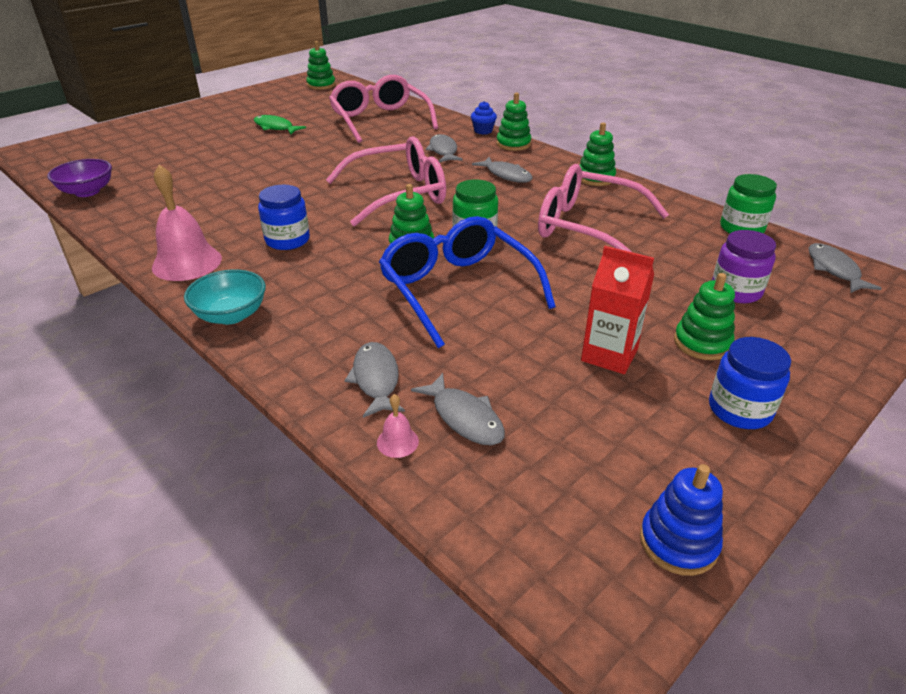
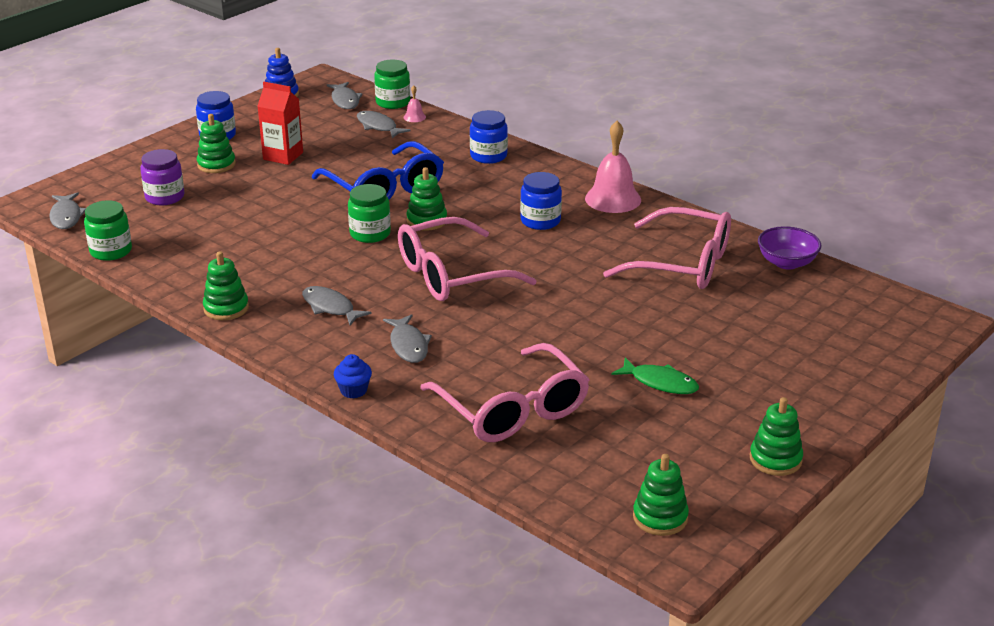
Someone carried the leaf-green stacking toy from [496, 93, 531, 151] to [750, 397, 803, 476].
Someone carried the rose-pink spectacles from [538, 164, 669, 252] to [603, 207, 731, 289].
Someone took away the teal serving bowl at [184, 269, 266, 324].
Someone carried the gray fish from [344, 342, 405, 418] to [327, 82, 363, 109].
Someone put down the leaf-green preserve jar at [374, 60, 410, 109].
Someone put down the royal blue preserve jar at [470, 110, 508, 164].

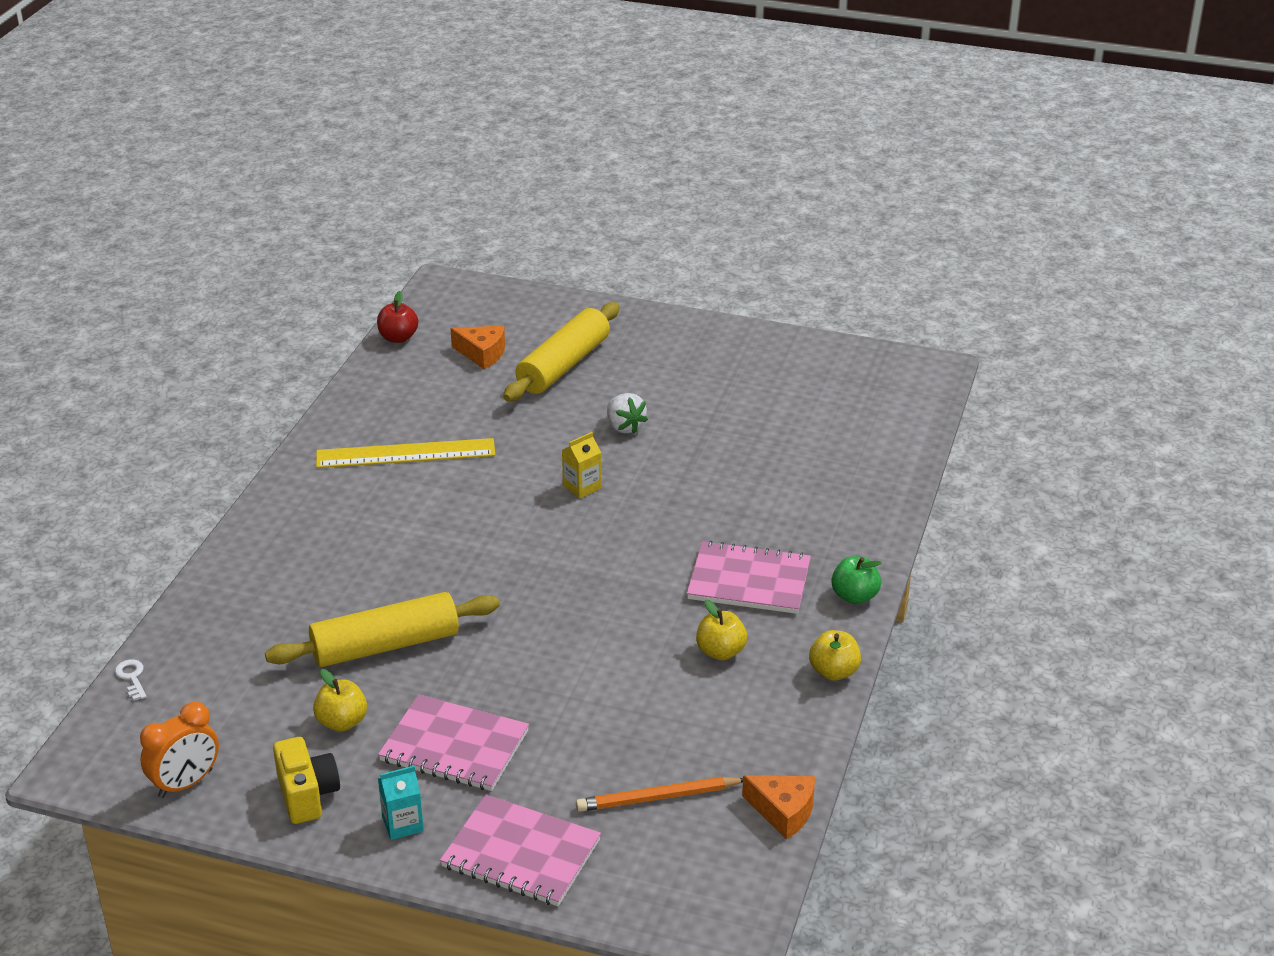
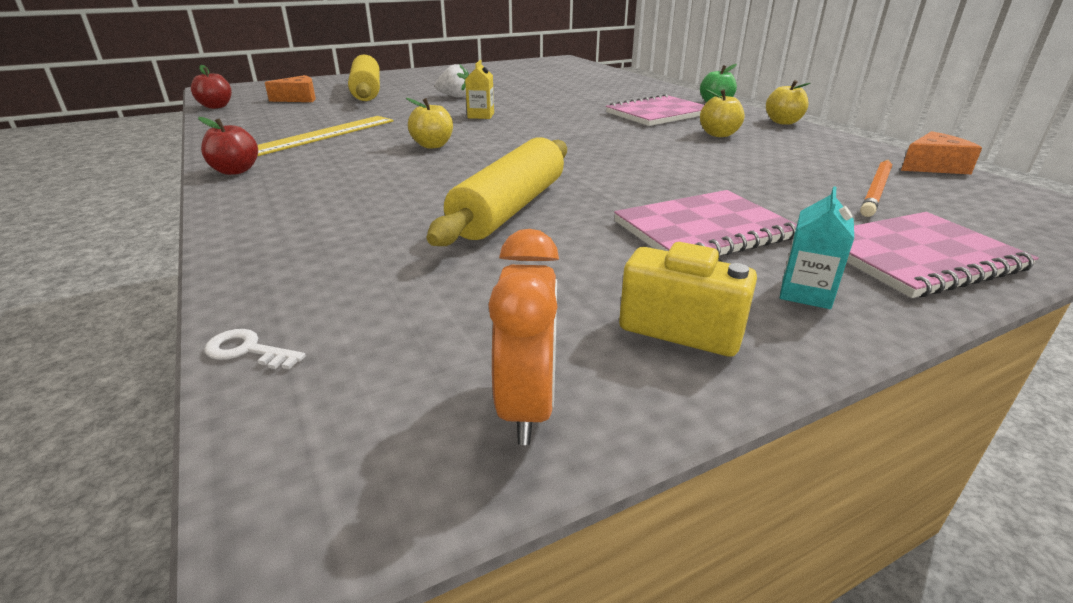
Someone carried the golden apple fruit from [313, 669, 367, 731] to [406, 98, 453, 149].
Someone put down the scarlet apple fruit at [198, 117, 258, 175].

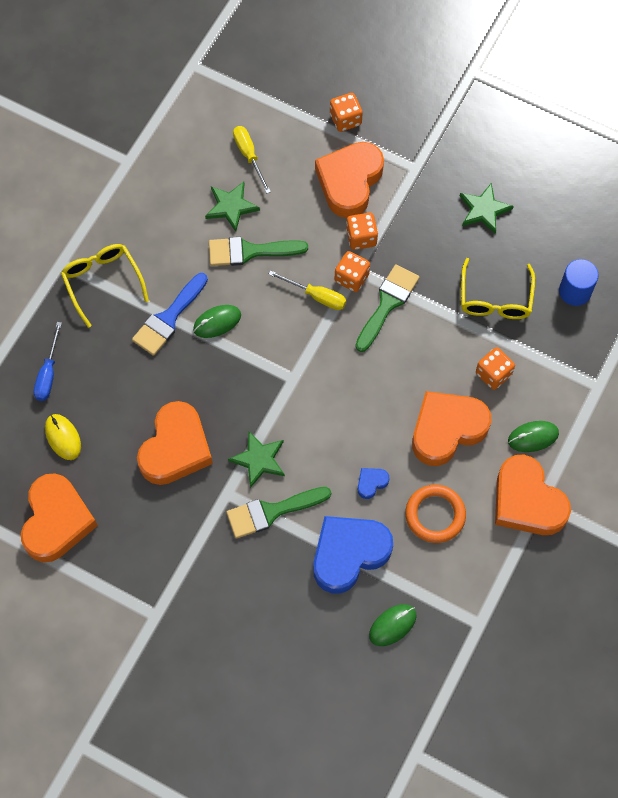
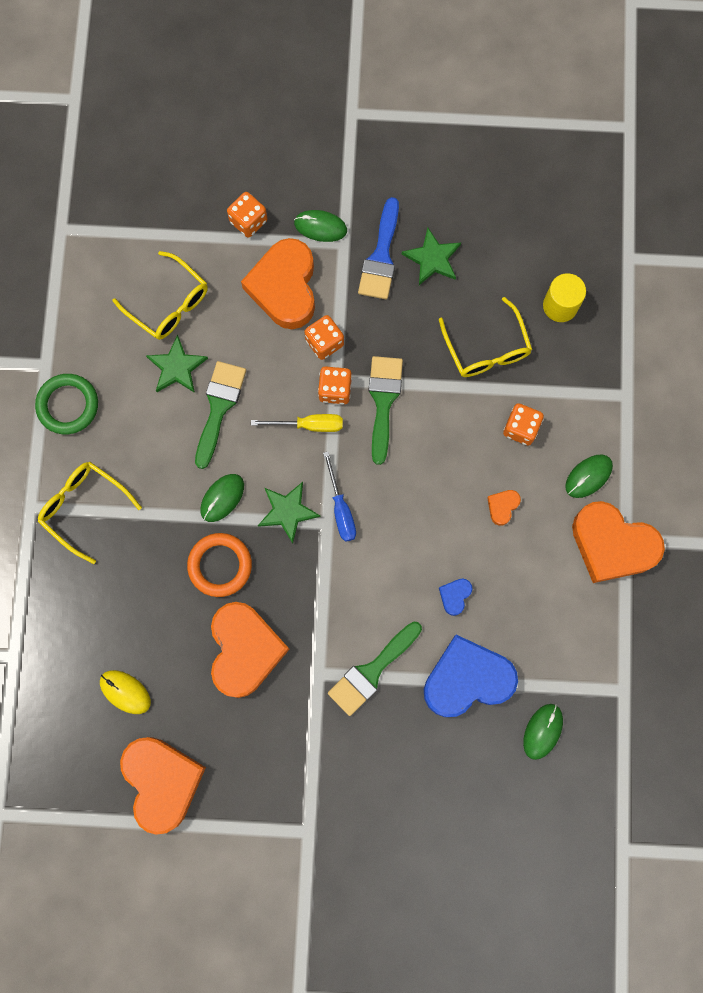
Someone swapped the golden hand screwdriver at [233, 126, 271, 194] for the golden spectacles at [113, 251, 208, 340].
Someone rotated the leaf-green brush at [209, 237, 308, 266] by 135 degrees clockwise.
Someone repainted the royal blue cylinder shape at [559, 259, 599, 306], which became the golden cylinder shape at [543, 273, 586, 322].
Someone carried the royal blue brush from [132, 273, 208, 356] to [358, 197, 399, 299].
Someone carried the royal blue hand screwdriver from [34, 322, 62, 401] to [323, 452, 356, 542].
Someone scaled the orange-coloured love heart at [412, 391, 491, 466] by 0.41.
Someone carried the leaf-green five-pointed star from [228, 431, 285, 488] to [258, 482, 320, 543].
Someone carried the orange-coloured hoop from [405, 485, 466, 543] to [187, 533, 252, 597].
Someone rotated the royal blue love heart at [313, 516, 393, 594] by 45 degrees clockwise.
Someone put down the leaf-green computer mouse at [294, 210, 347, 242].
Someone put down the leaf-green hoop at [35, 374, 98, 434].

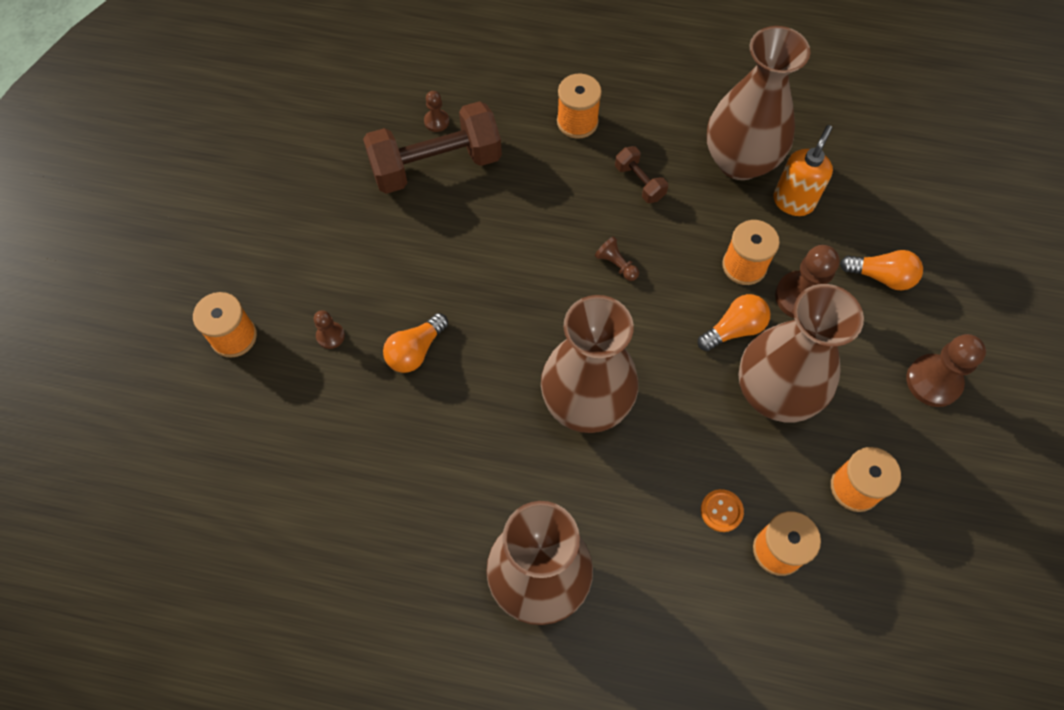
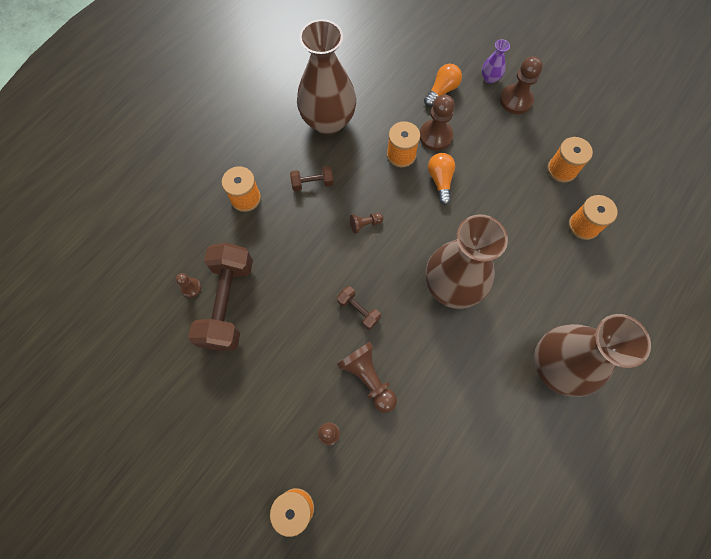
Someone took away the orange-coloured pump bottle at [773, 125, 833, 216].
Someone took away the dark brown vase at [738, 284, 864, 422].
Someone swapped the orange-coloured lightbulb at [383, 313, 448, 373] for the dark brown pawn at [337, 341, 397, 413].
Someone took away the orange-coloured button at [701, 489, 744, 532].
Someone put down the violet vase at [482, 39, 510, 84].
Someone put down the dark brown hand weight at [337, 286, 381, 330].

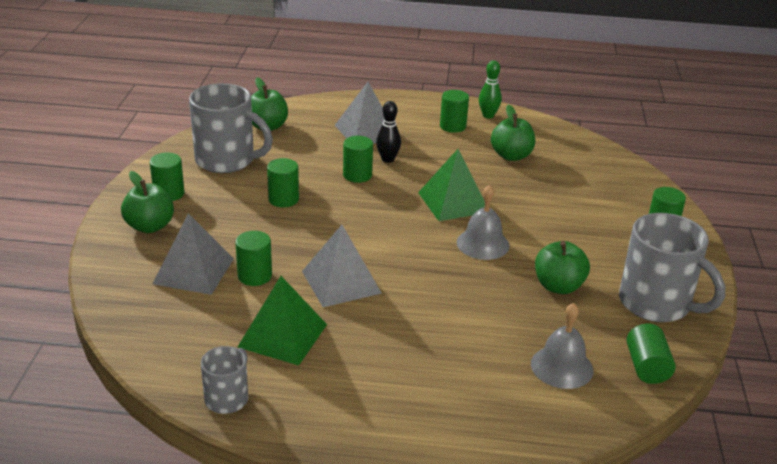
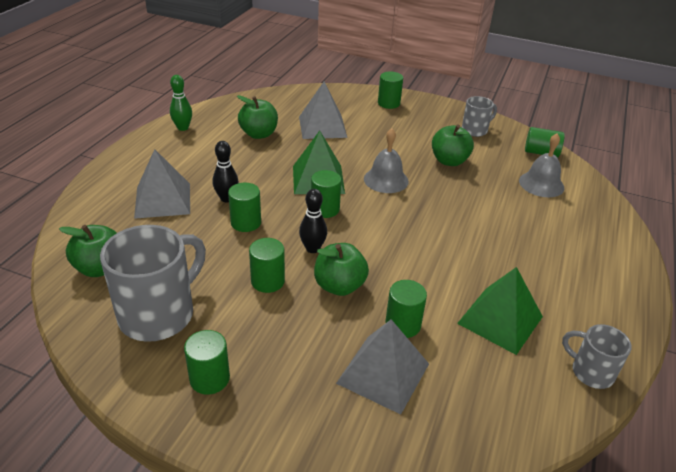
Someone carried the leaf-green cylinder shape from [440, 90, 469, 133] to [311, 170, 341, 218].
Someone carried the leaf-green apple fruit from [121, 171, 174, 233] to [314, 243, 369, 296].
Someone scaled the gray tea mug at [619, 213, 725, 322] by 0.53.
Someone carried the gray pyramid from [302, 225, 382, 307] to [299, 81, 348, 139].
Someone put down the jet-black skittle at [299, 189, 327, 253].

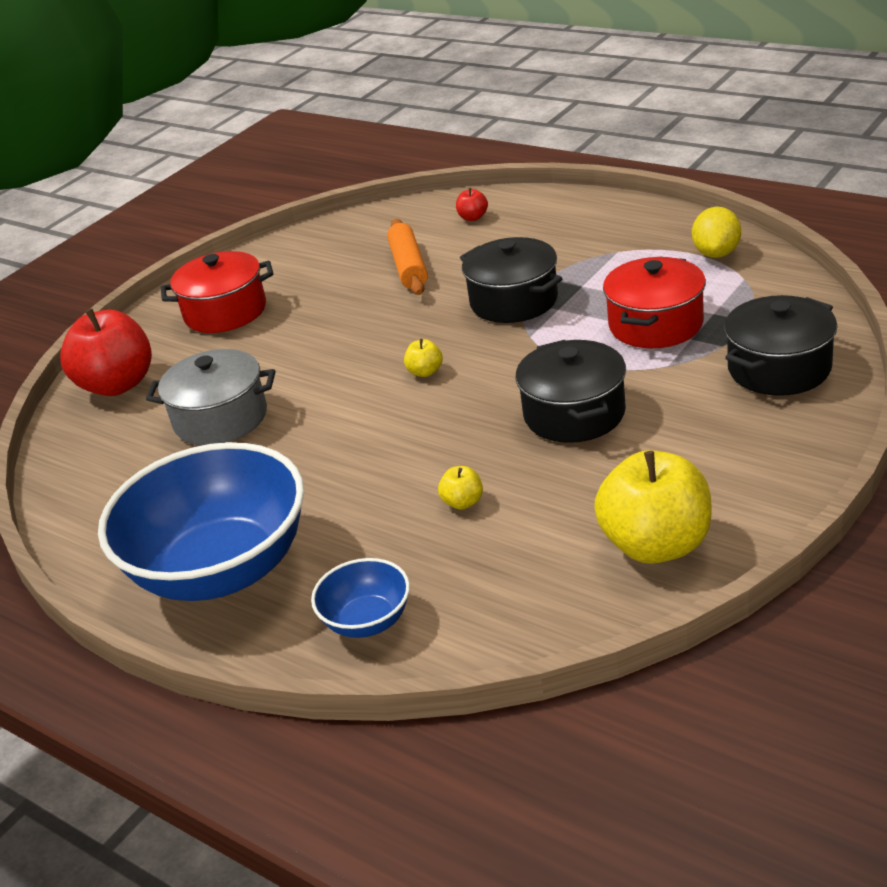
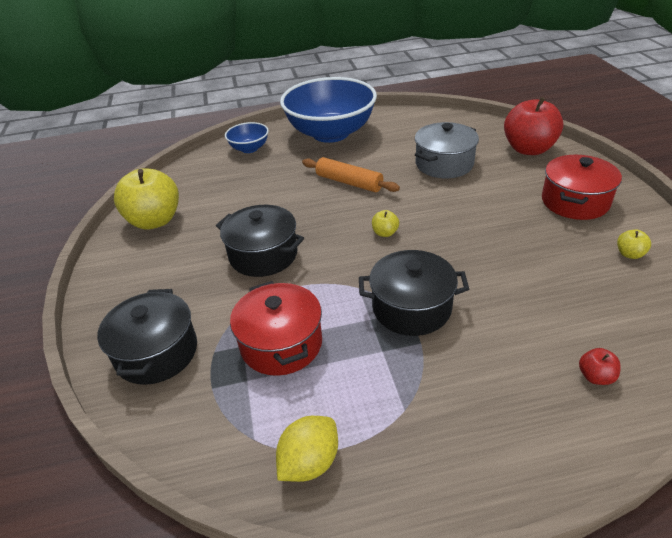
Someone rotated the golden lemon at [692, 207, 741, 258] by 75 degrees clockwise.
Someone carried the orange-coloured rolling pin from [387, 219, 428, 295] to [302, 157, 400, 192].
Someone carried the golden apple fruit from [438, 466, 483, 510] to [617, 229, 651, 259].

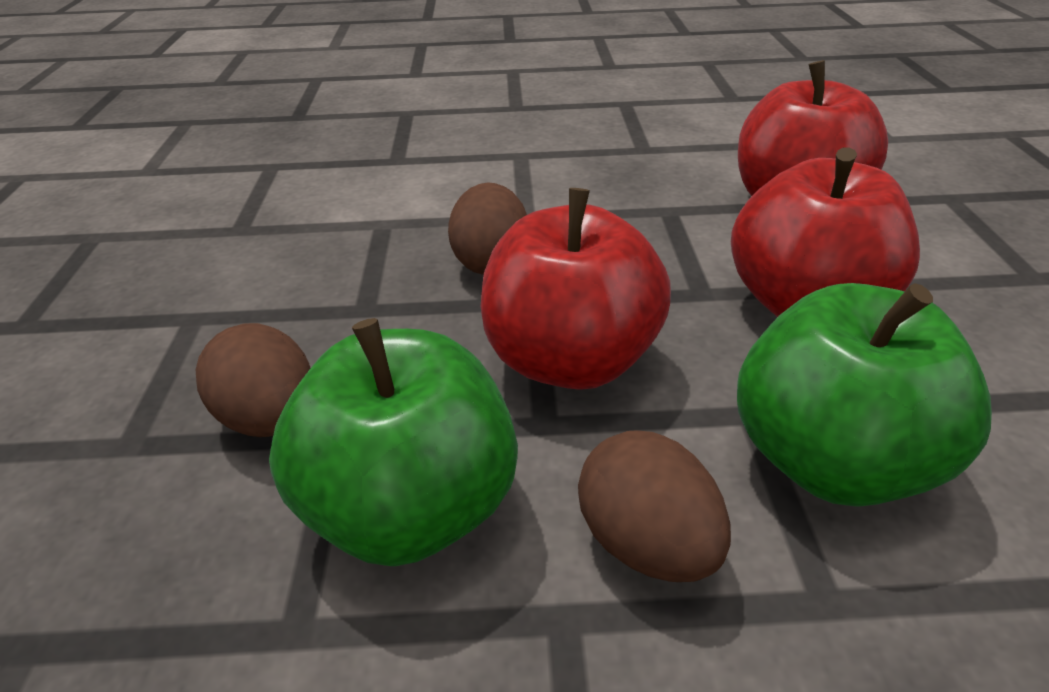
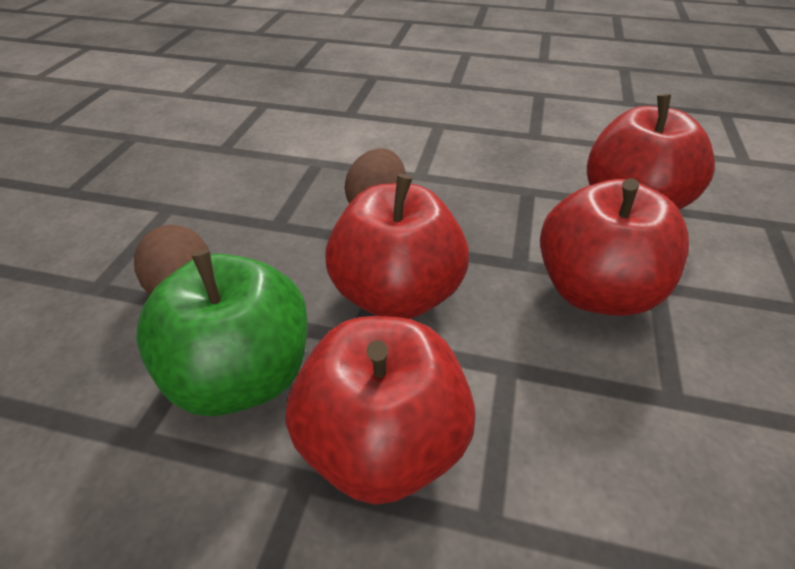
Someone took away the leaf-green apple fruit at [737, 283, 992, 507].
Someone swapped the dark brown toy egg at [578, 430, 731, 582] for the scarlet apple fruit at [286, 316, 476, 505].

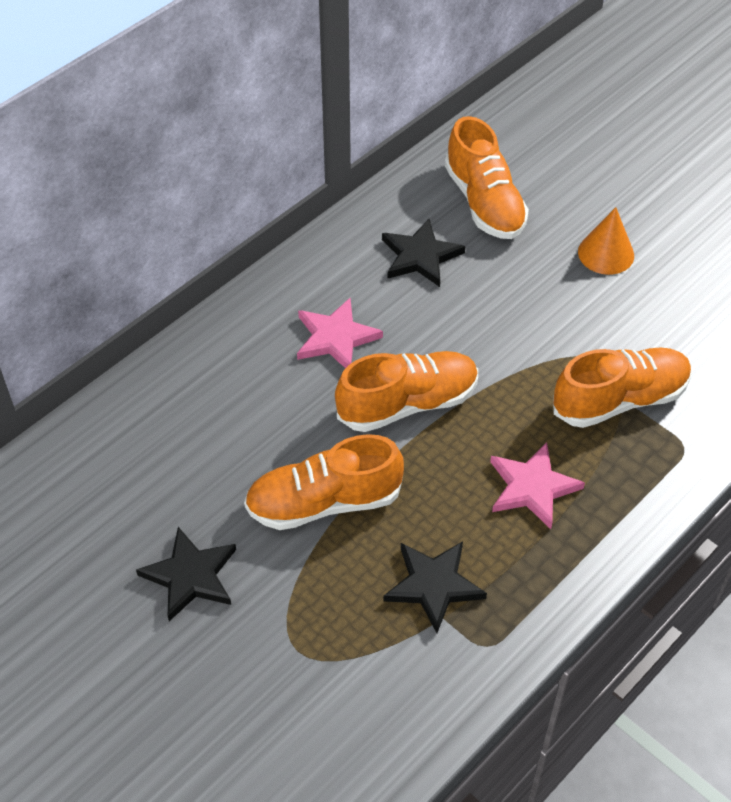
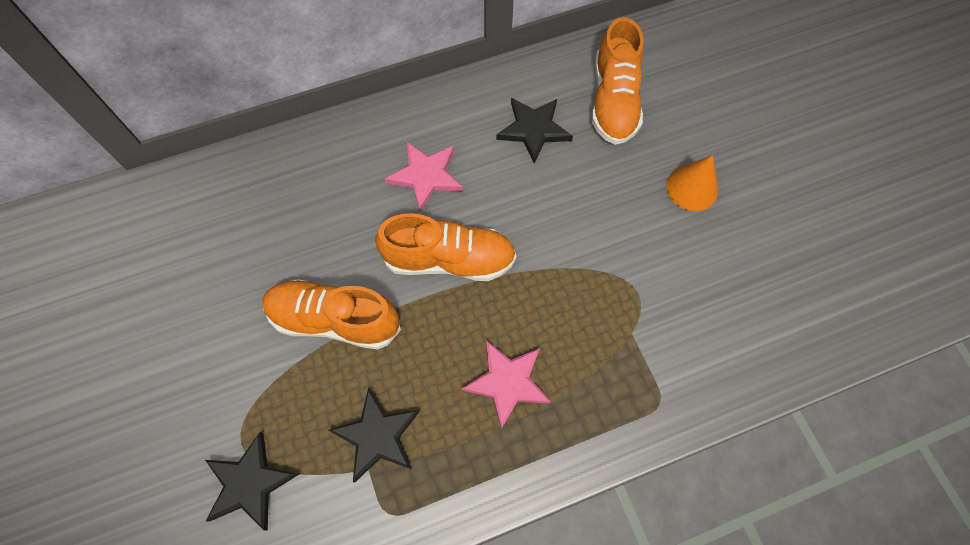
Someone took away the orange-coloured lace-up shoe at [553, 348, 692, 428].
Someone carried the jet-black five-pointed star from [136, 527, 236, 621] to [205, 432, 299, 530].

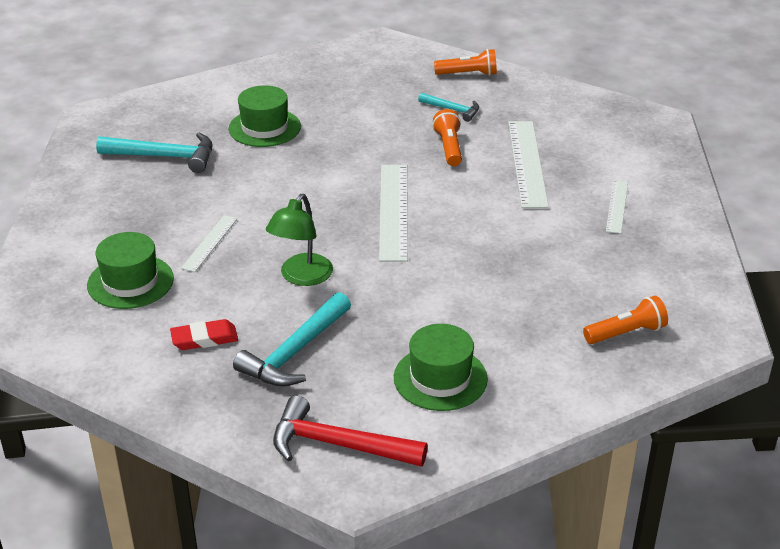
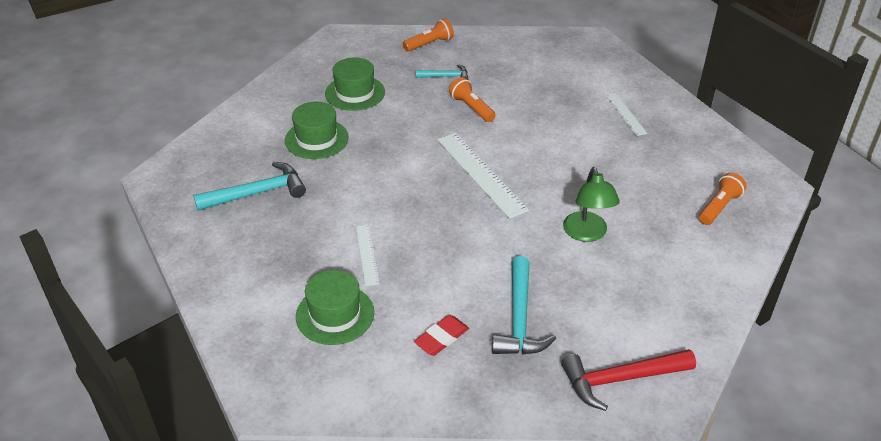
Someone took away the white straightedge at [508, 121, 549, 208].
Someone carried the leaf-green reading lamp from [266, 194, 333, 286] to [563, 167, 620, 242].
Someone carried the leaf-green hat from [394, 324, 488, 411] to [325, 57, 385, 111].

